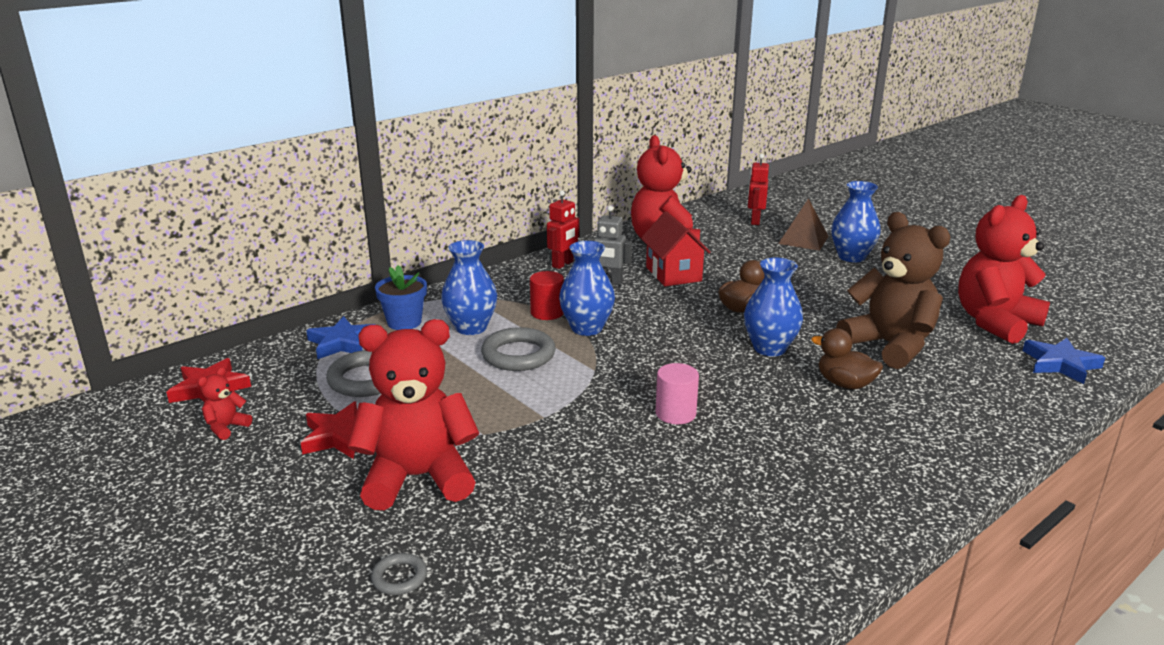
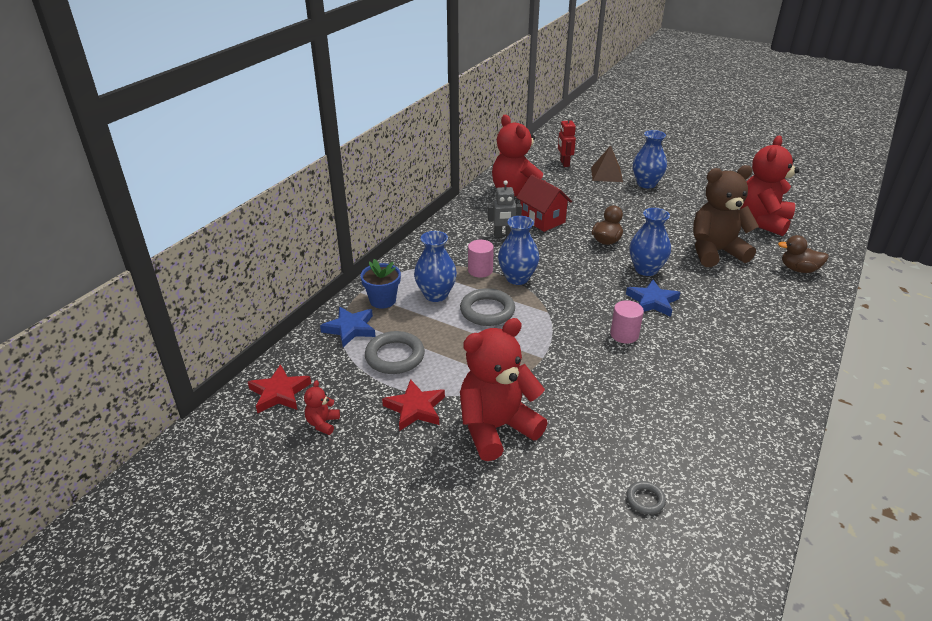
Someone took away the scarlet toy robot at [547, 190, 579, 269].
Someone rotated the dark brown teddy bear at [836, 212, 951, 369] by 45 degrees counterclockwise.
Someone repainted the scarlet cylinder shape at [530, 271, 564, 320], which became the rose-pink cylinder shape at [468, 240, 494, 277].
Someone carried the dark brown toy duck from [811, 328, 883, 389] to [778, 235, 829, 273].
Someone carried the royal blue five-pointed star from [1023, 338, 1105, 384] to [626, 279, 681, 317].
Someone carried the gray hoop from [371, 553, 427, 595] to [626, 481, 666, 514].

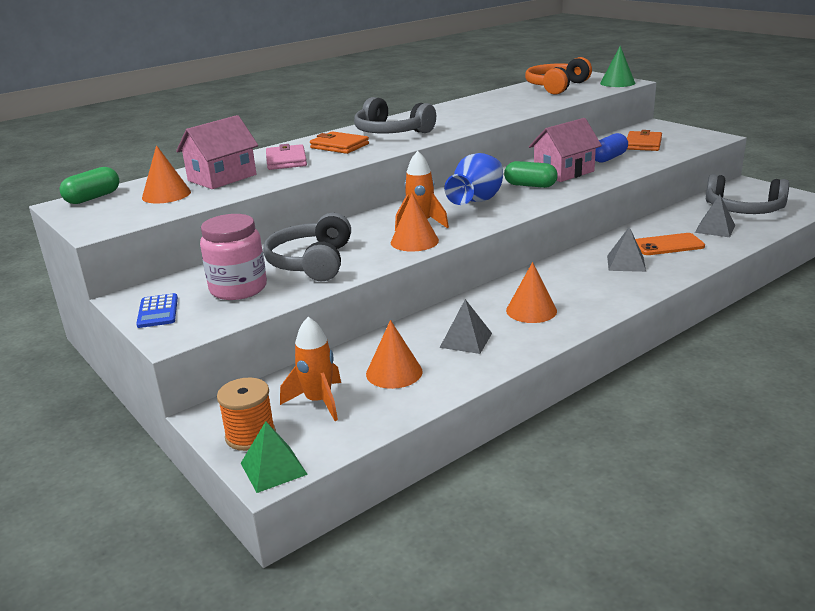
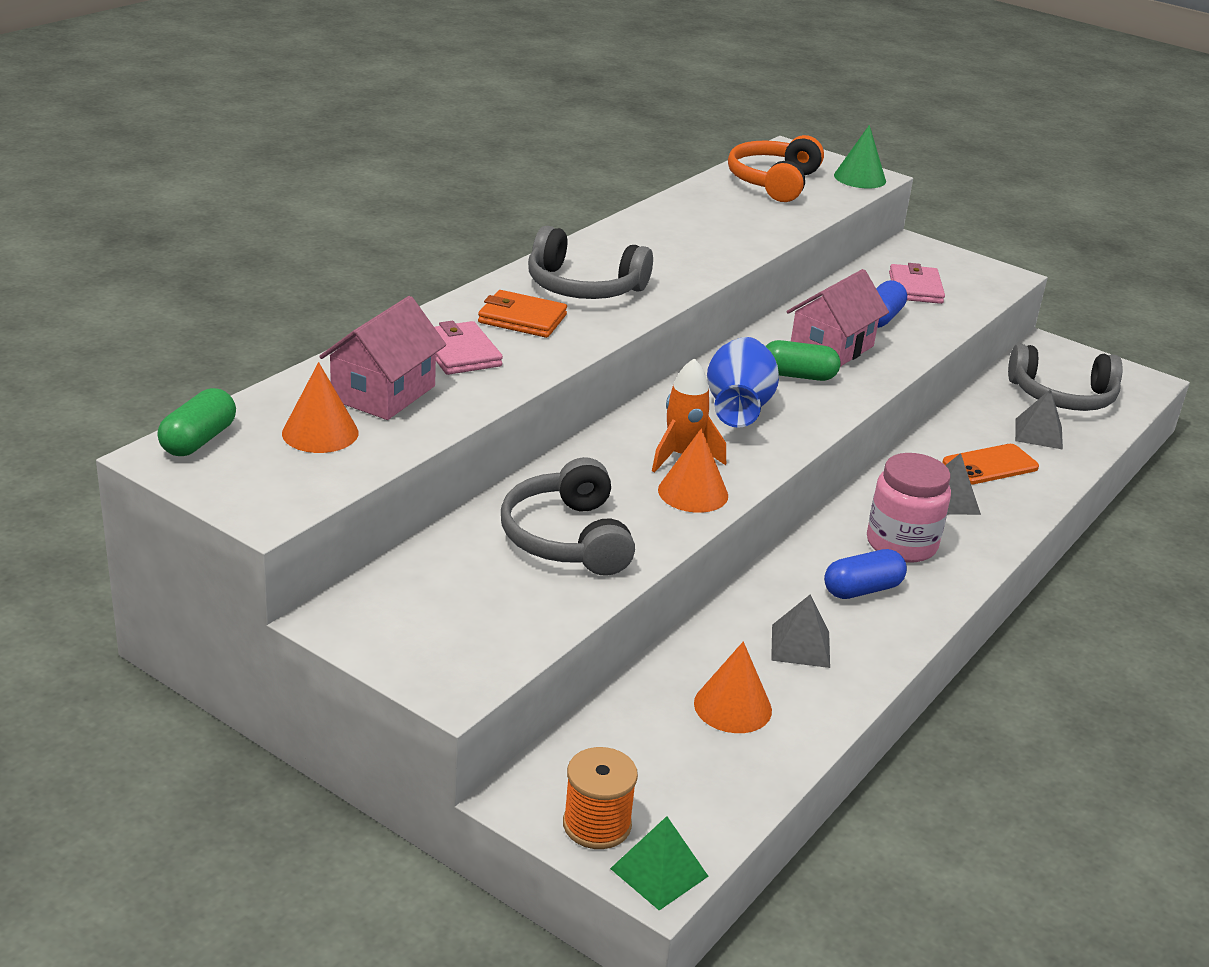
Someone repainted the orange-coloured billfold at [627, 130, 662, 151], which became the rose-pink billfold at [889, 263, 945, 304].
Someone carried the rose-pink preserve jar from [200, 214, 267, 300] to [867, 453, 951, 563].
Someone swapped the orange-coloured cone at [506, 262, 557, 323] for the royal blue pill at [824, 549, 907, 599].
Someone took away the royal blue calculator at [136, 293, 178, 328].
Someone took away the orange-coloured toy rocket at [280, 317, 341, 421].

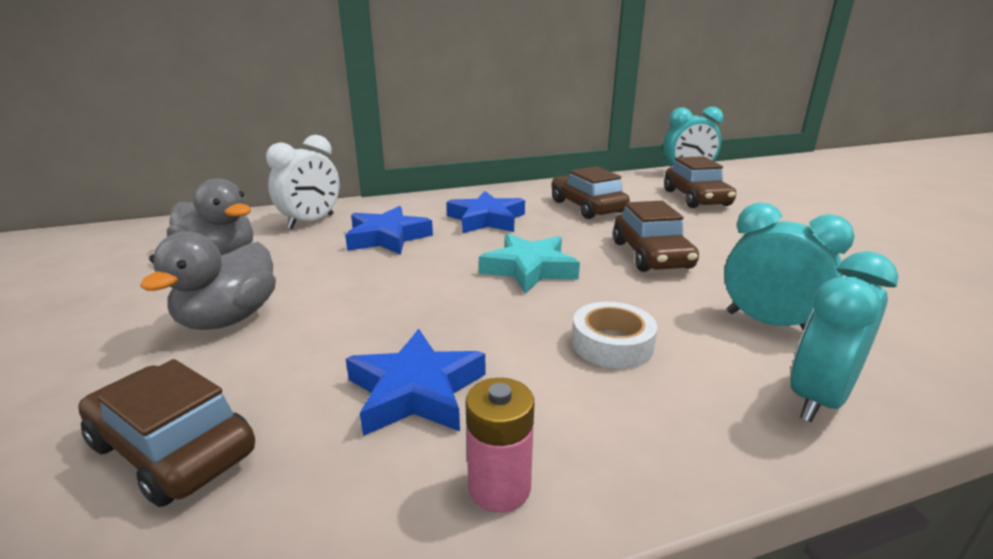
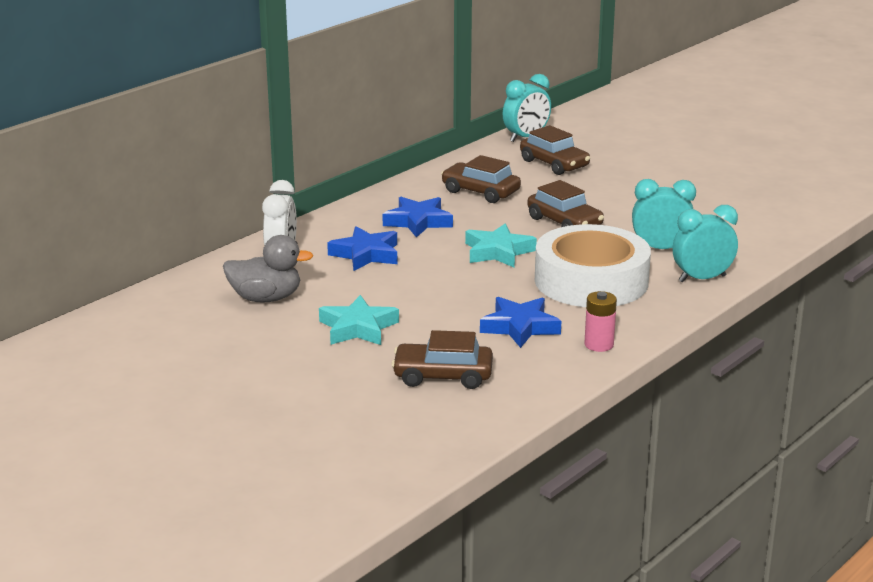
Someone swapped the gray toy duck at [140, 231, 276, 330] for the teal five-pointed star at [319, 295, 399, 345].
Someone rotated the teal clock at [790, 251, 898, 422] by 60 degrees clockwise.
Someone scaled the white roll of tape at [572, 302, 657, 368] by 2.30.

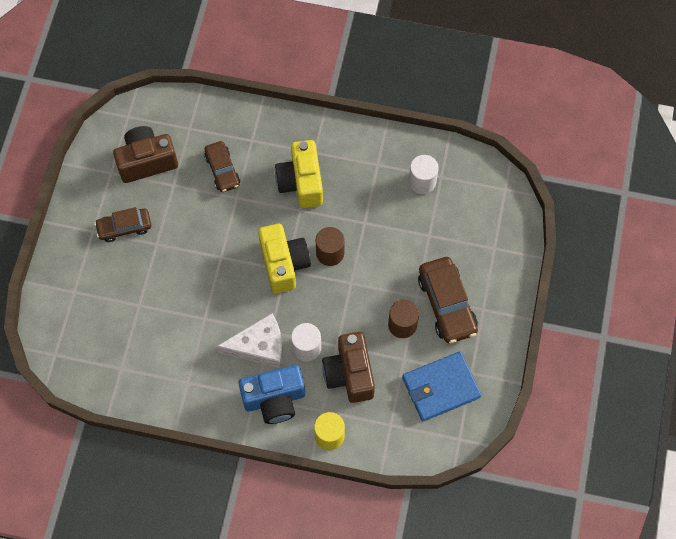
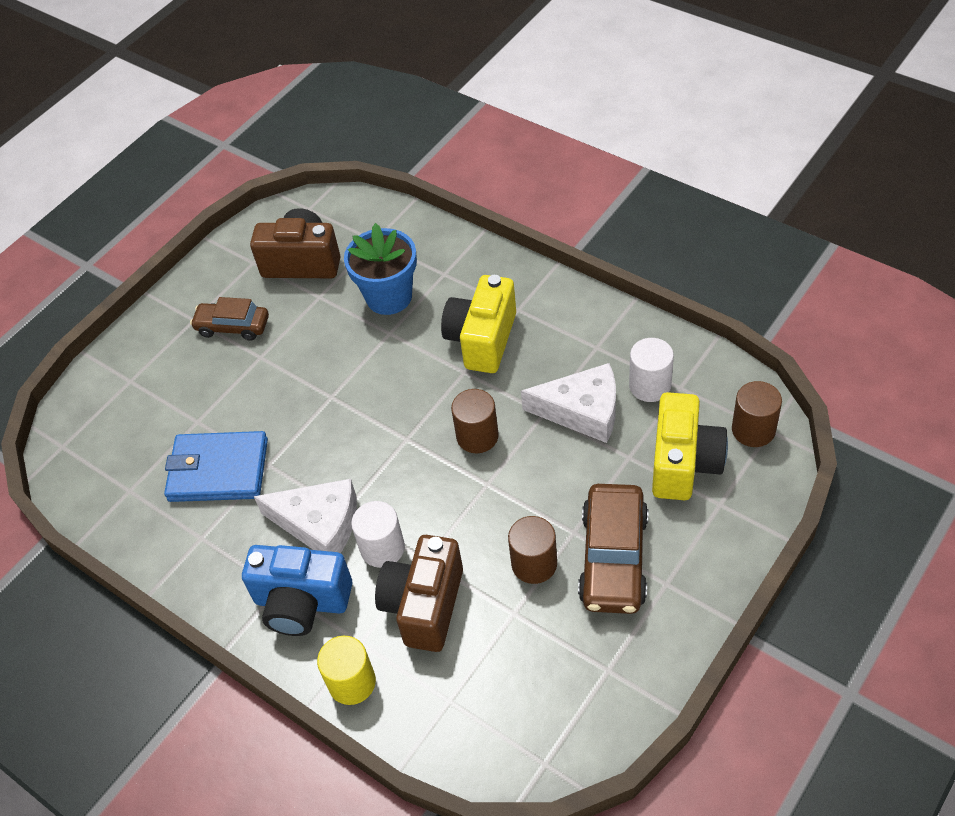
Someone swapped the dark brown automobile at [204, 141, 240, 192] for the royal blue potted plant at [344, 223, 417, 315].
Someone carried the golden photo camera from [258, 224, 311, 293] to [652, 392, 728, 500].
Someone carried the royal blue billfold from [402, 351, 481, 421] to [164, 431, 268, 502].
Someone put down the white cheese wedge at [521, 363, 616, 443].
Someone put down the dark brown cylinder shape at [732, 381, 782, 447].

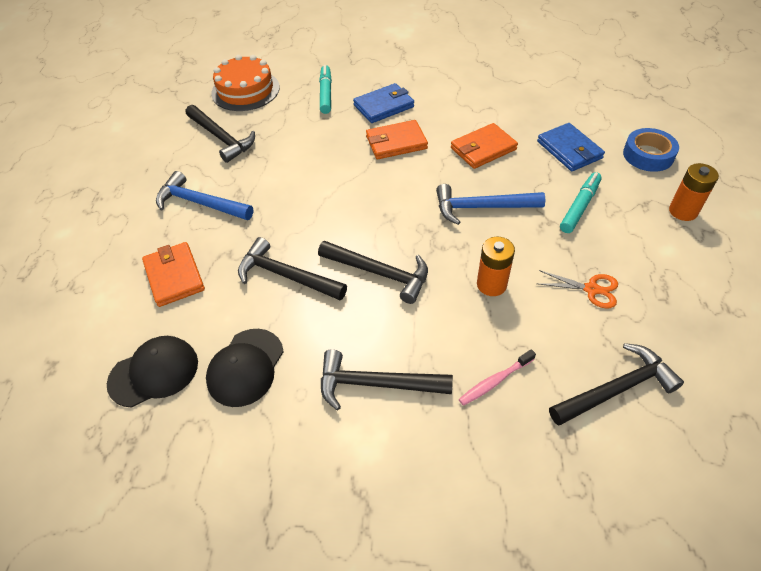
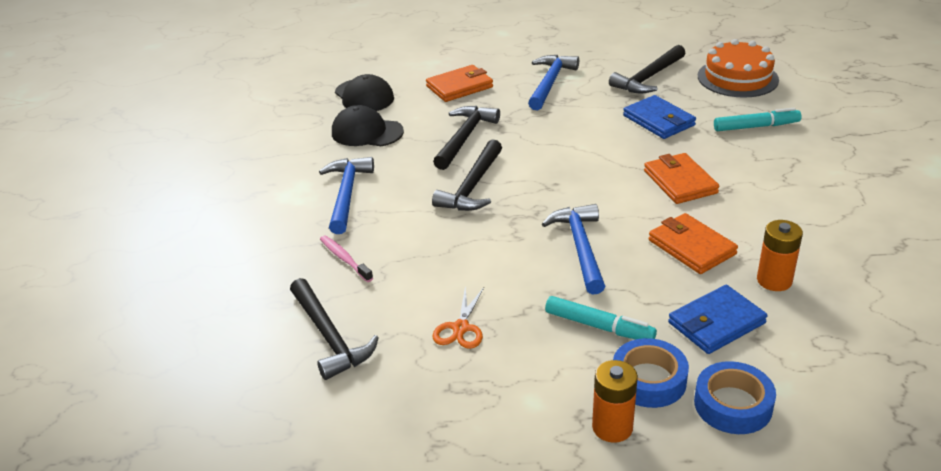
Someone carried the royal blue billfold from [353, 83, 414, 123] to [623, 95, 696, 139].
Someone carried the orange-coloured AA battery from [477, 237, 515, 296] to [757, 220, 803, 291].
Someone repainted the jet-black claw hammer at [321, 349, 453, 410], which became the royal blue claw hammer at [319, 157, 374, 234].
Someone put down the royal blue roll of tape at [613, 338, 689, 408].

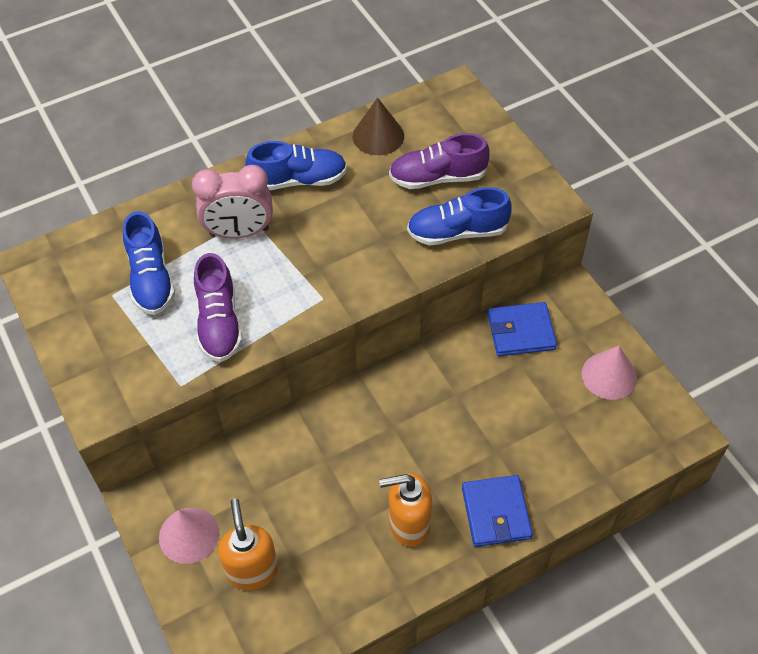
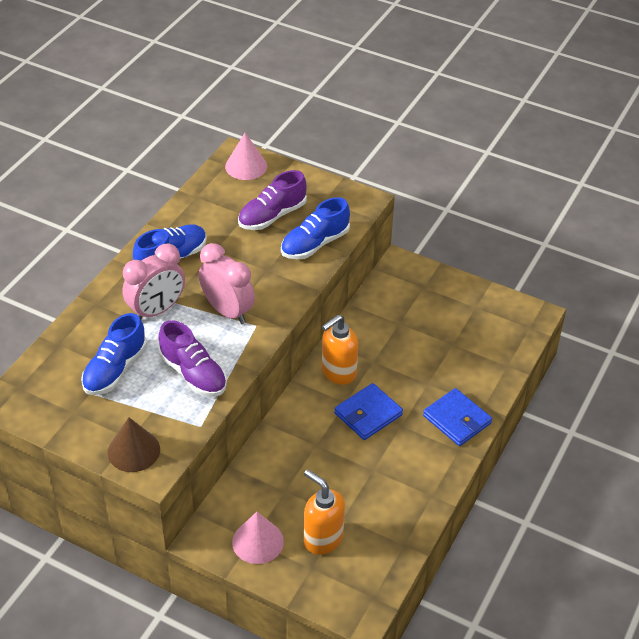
Someone carried the dark brown cone from [353, 98, 404, 155] to [108, 417, 160, 472].
Someone rotated the royal blue lace-up shoe at [123, 211, 175, 315] by 75 degrees clockwise.
Someone carried the royal blue billfold from [488, 302, 557, 356] to [334, 383, 403, 440].
Someone carried the rose-pink cone from [582, 346, 637, 400] to [225, 133, 267, 180].
Someone carried the orange-coloured pump bottle from [379, 473, 432, 546] to [322, 315, 358, 385].
Someone put down the rose-pink clock at [199, 243, 255, 324].

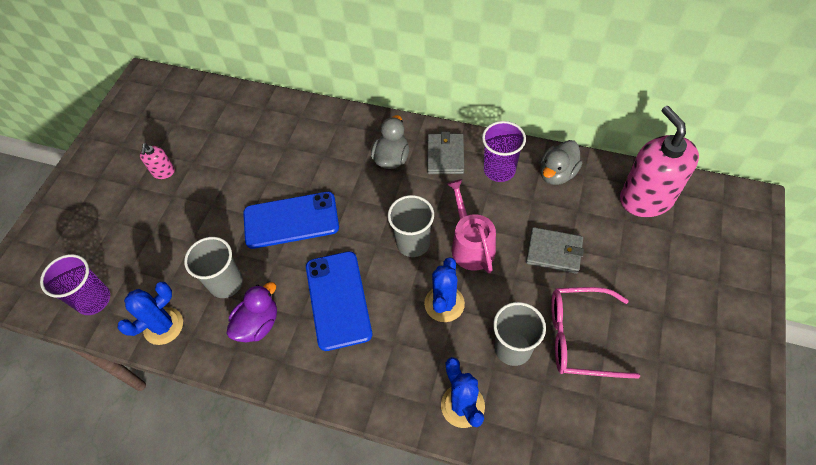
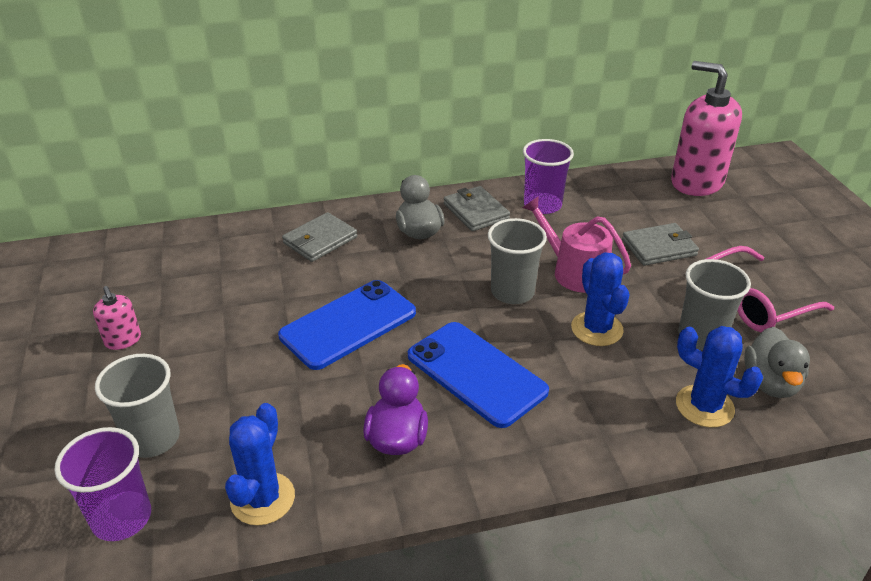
Someone carried the gray toy duck from [540, 140, 582, 185] to [744, 327, 810, 398].
Someone carried the gray beaker from [184, 237, 243, 298] to [95, 354, 180, 458].
Someone put down the gray billfold at [282, 212, 357, 262].

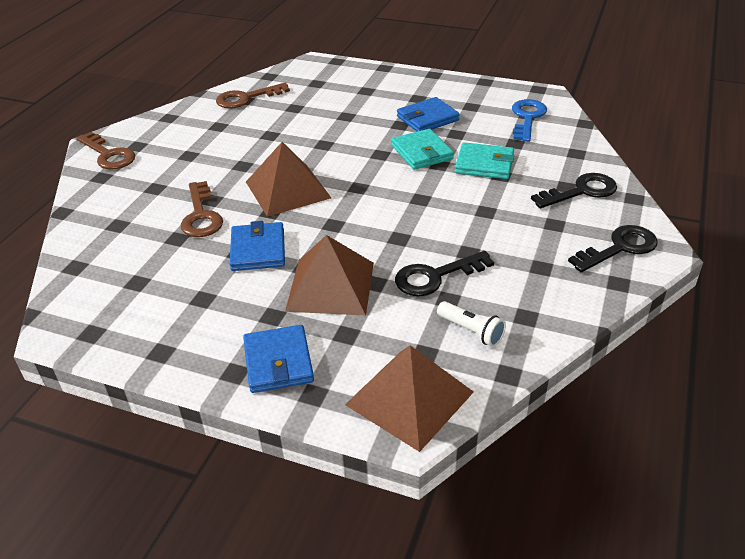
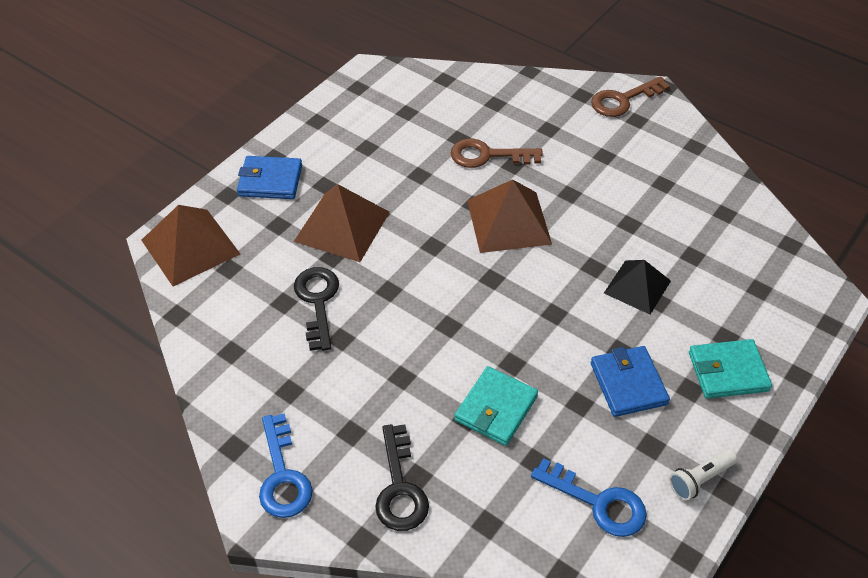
Someone took away the dark brown key at [216, 83, 290, 109].
Someone carried the teal billfold from [391, 129, 454, 170] to [689, 339, 772, 399].
Someone took away the royal blue billfold at [230, 221, 285, 271].
Someone repainted the jet-black key at [568, 225, 657, 272], which became the royal blue key at [259, 413, 313, 518].
Someone carried the white flashlight from [437, 301, 506, 347] to [669, 449, 737, 501].
Someone put down the jet-black pyramid at [604, 260, 671, 314].

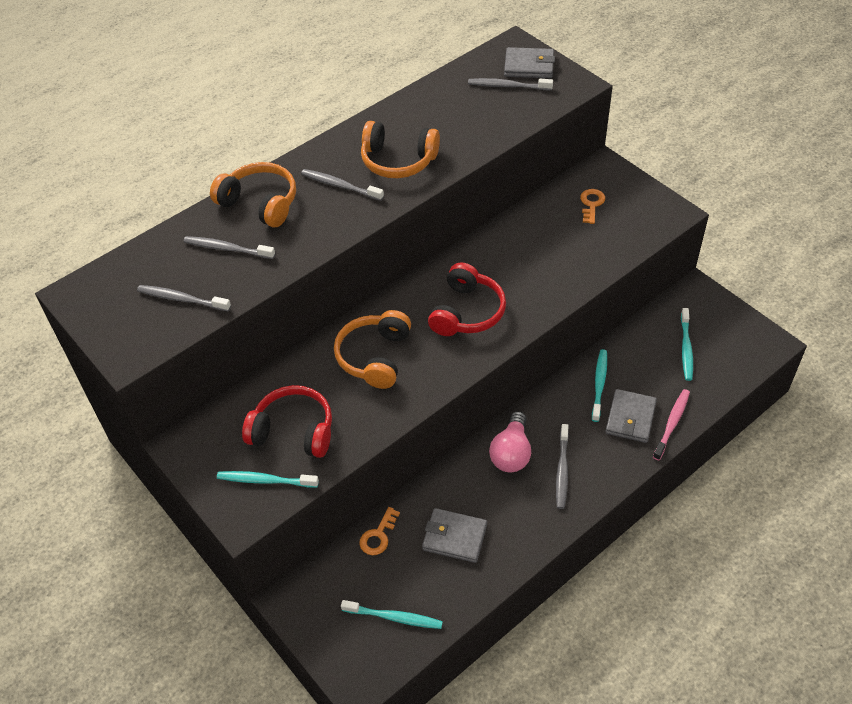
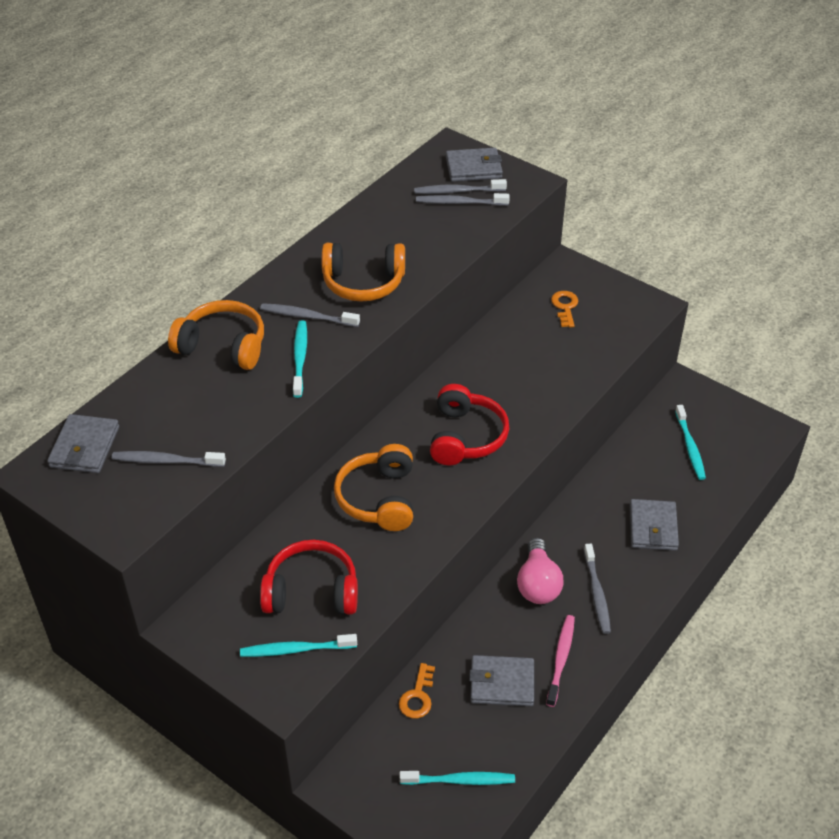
Someone carried the gray toothbrush from [184, 236, 275, 259] to [416, 193, 510, 206].
Someone carried the teal toothbrush from [592, 349, 607, 422] to [293, 320, 307, 398].
Someone carried the rose-pink toothbrush from [653, 389, 690, 460] to [546, 615, 575, 707].
Someone put down the gray billfold at [47, 414, 119, 473].

